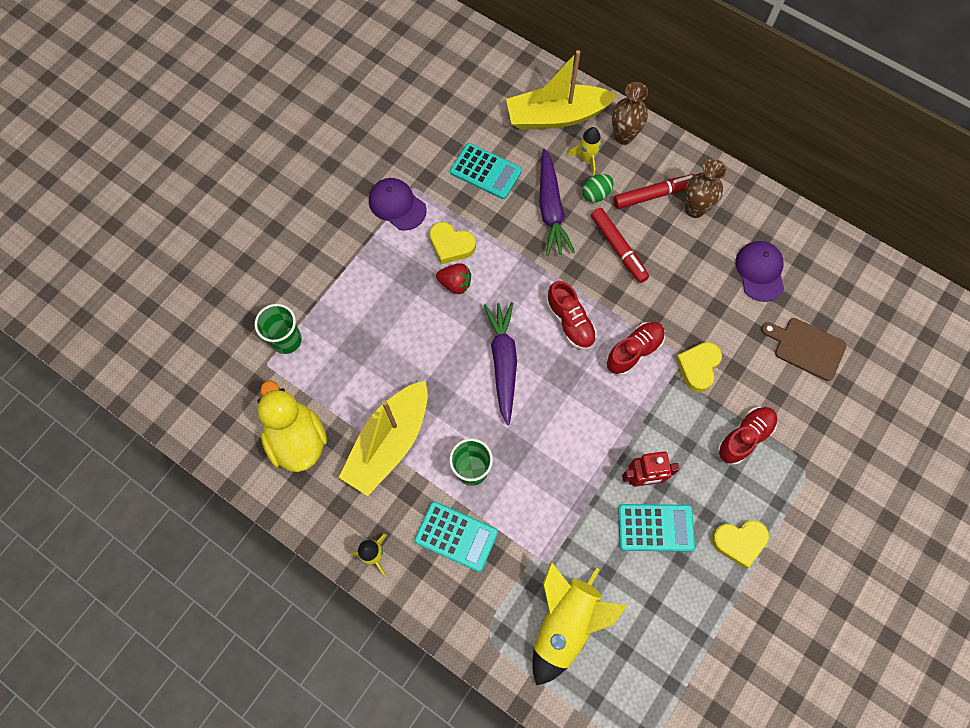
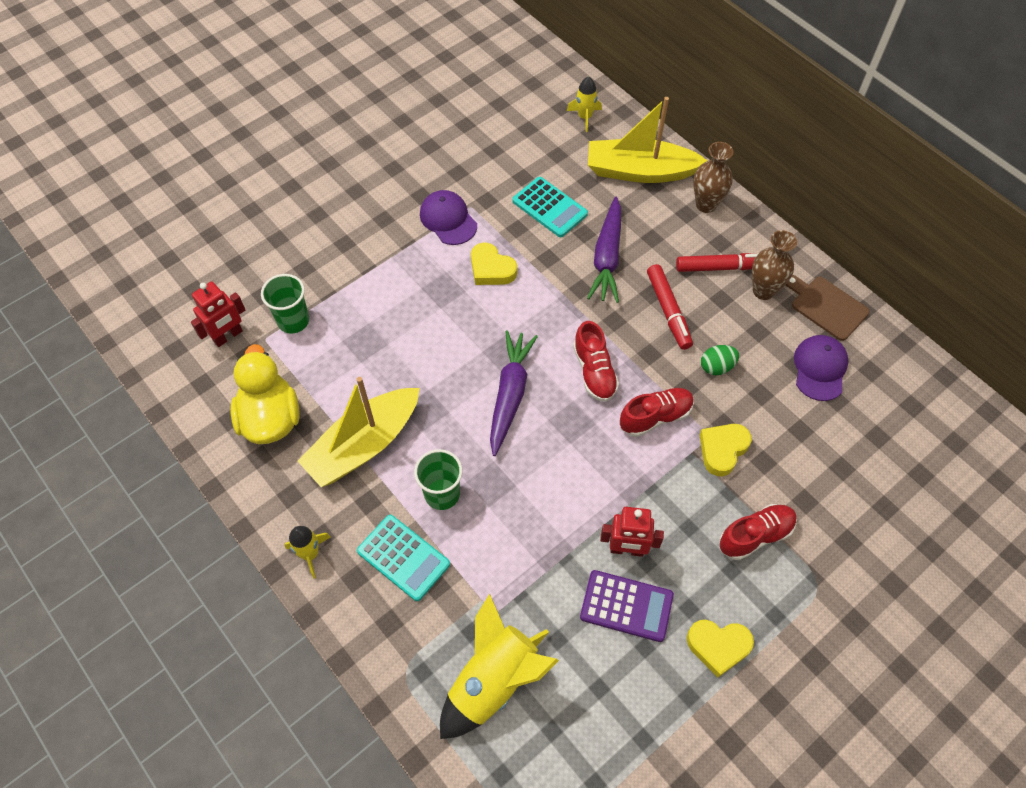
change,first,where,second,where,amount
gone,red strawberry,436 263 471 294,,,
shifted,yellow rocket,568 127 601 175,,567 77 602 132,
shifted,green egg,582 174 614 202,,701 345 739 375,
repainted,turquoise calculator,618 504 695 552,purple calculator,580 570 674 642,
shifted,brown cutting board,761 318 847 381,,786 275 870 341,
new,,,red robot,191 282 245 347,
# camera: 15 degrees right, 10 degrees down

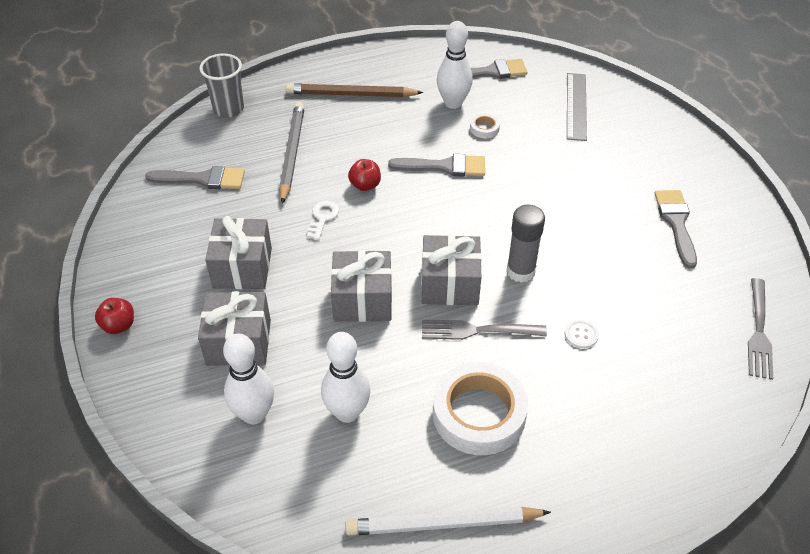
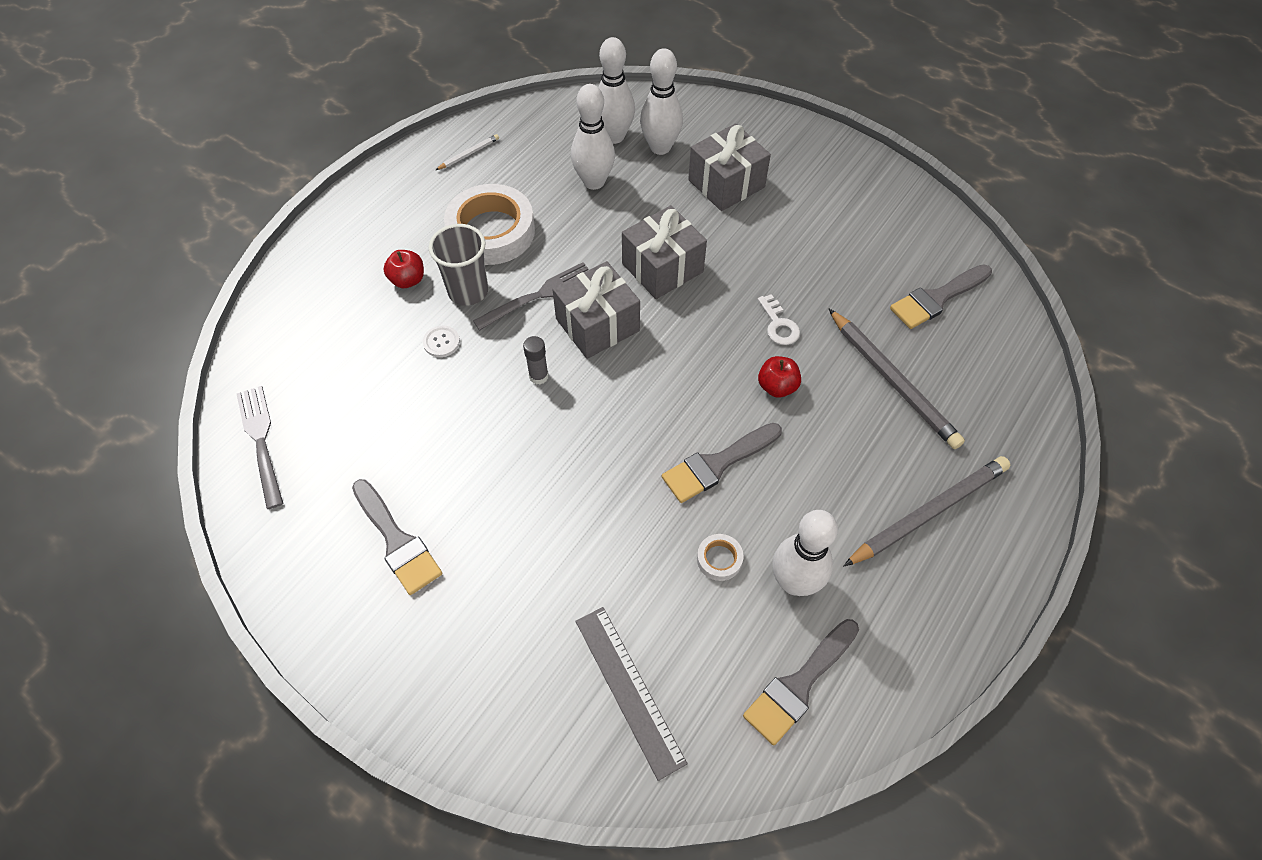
change,first,where,second,where,amount
shifted,red apple,95 298 134 334,,383 250 424 288,
shifted,grey cup,199 53 244 118,,429 224 488 306,
gone,grey gift,205 216 272 289,,,
repainted,brown pencil,286 83 424 97,grey pencil,844 456 1010 566,
scaled,white pencil,345 506 551 536,,436 134 499 170,x0.46
scaled,grey glue stick,506 205 545 283,,523 336 549 385,x0.58
new,,,white bowling pin,598 37 635 144,
# camera: 145 degrees right, 10 degrees up

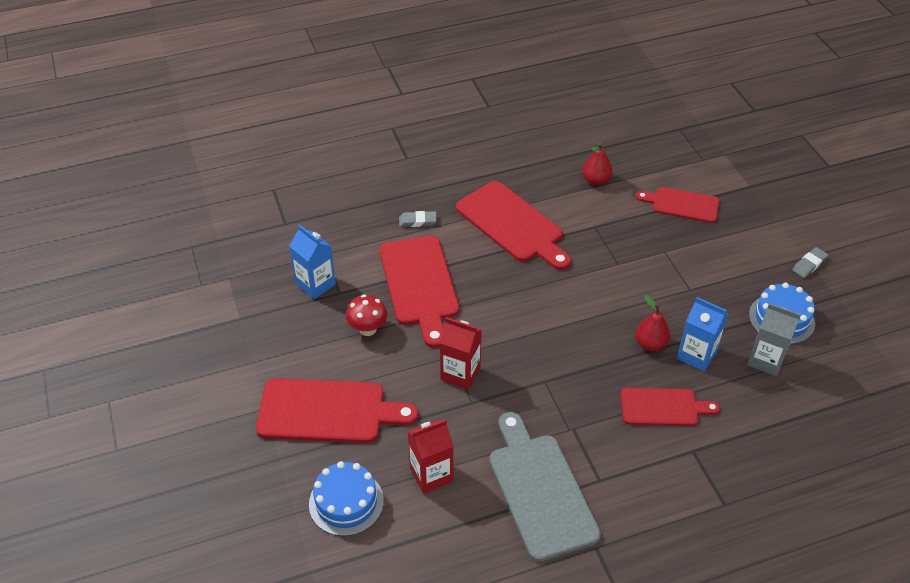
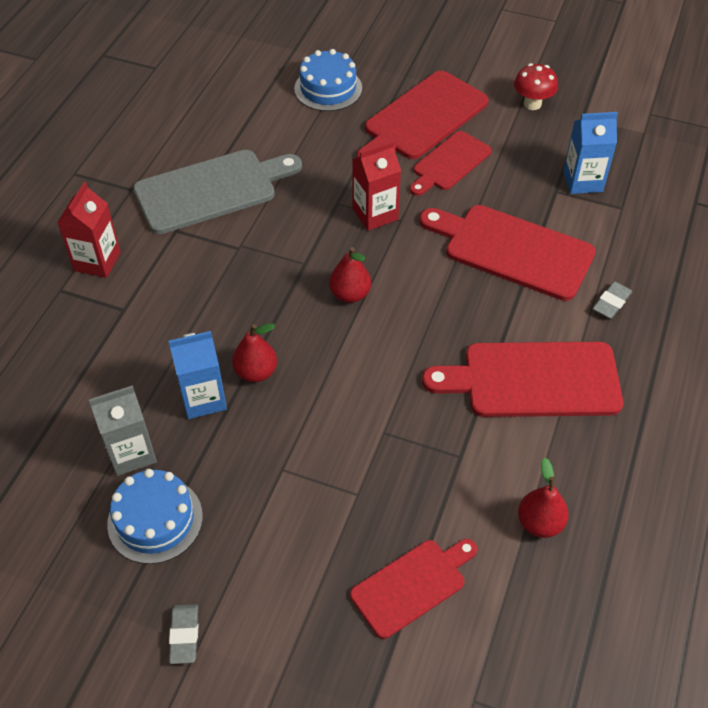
change,first,where,second,where,amount
shifted,red mushroom,346 294 387 336,,514 63 558 110,
shifted,red carton,408 419 453 494,,57 182 121 278,
rotated,grey cutting board,489 412 601 562,,133 150 302 234,45 degrees counterclockwise
shifted,red cutting board,621 388 720 426,,410 131 492 196,
new,,,red pear,329 247 371 303,
# camera: 130 degrees right, 5 degrees up

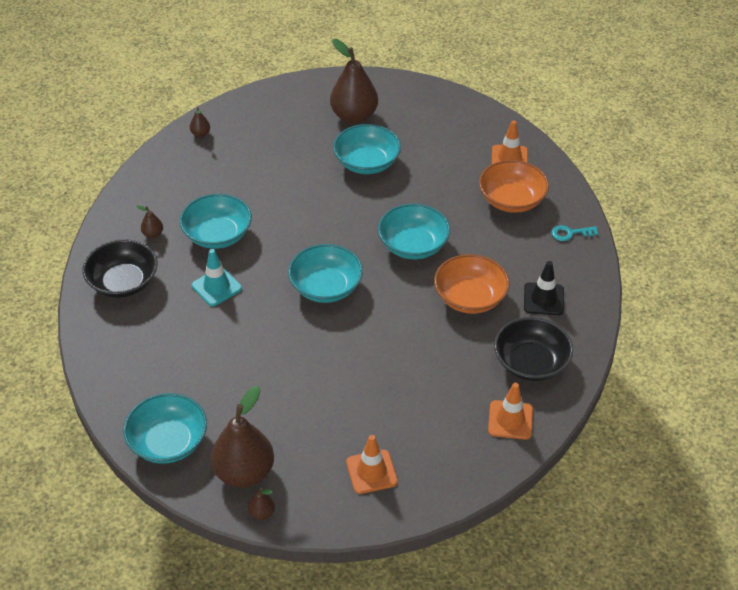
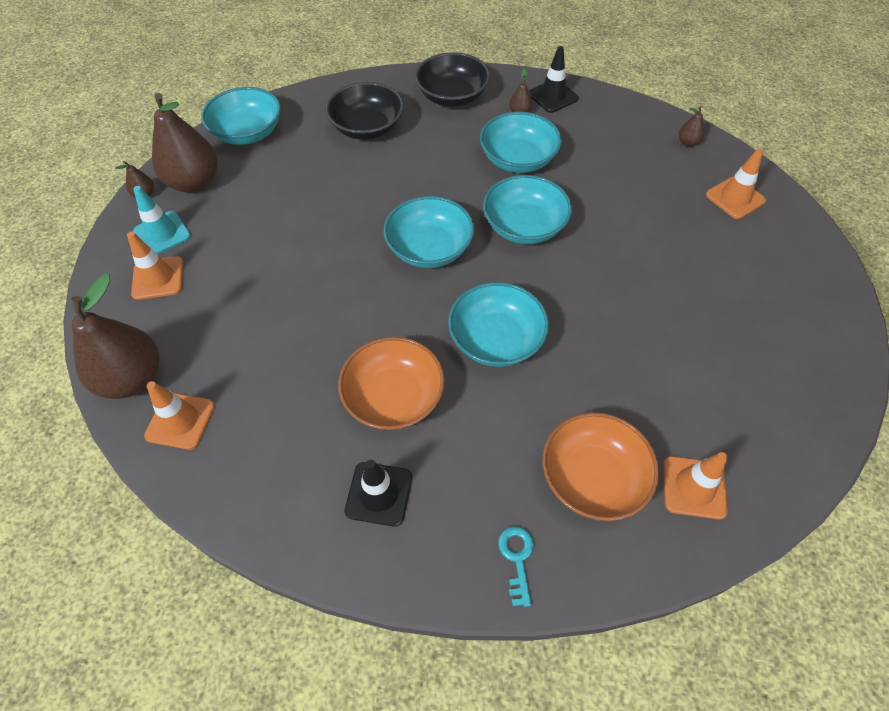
change,first,where,second,where,amount
shifted,turquoise traffic cone,192 249 242 306,,133 186 191 254,
shifted,brown pear,330 39 378 124,,71 274 160 399,
shifted,turquoise bowl,333 124 401 174,,483 175 572 244,
shifted,black bowl,494 317 573 381,,326 82 404 140,
new,,,black traffic cone,529 46 579 113,
new,,,orange traffic cone,706 149 766 219,
# camera: 95 degrees right, 10 degrees up

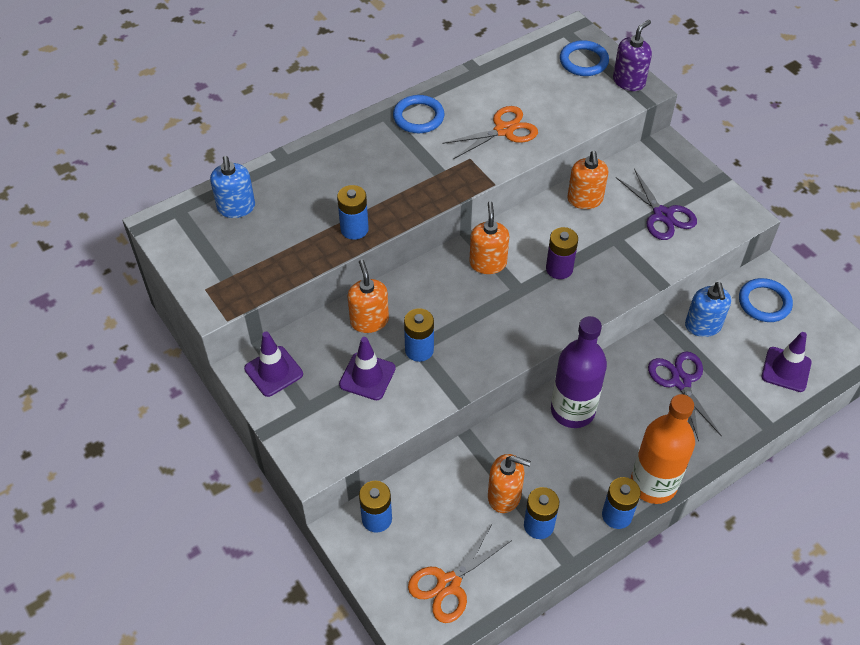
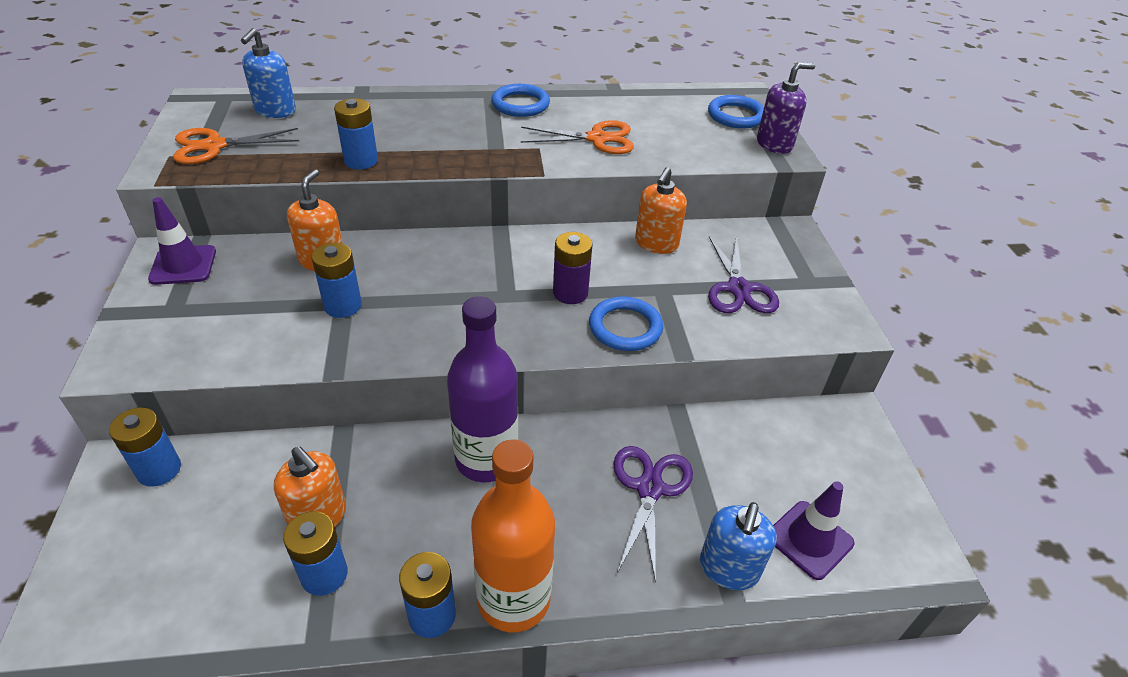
change,first,where,second,where,amount
gone,purple traffic cone,339 337 396 400,,,
shifted,orange scissors,408 524 512 623,,173 128 299 164,
gone,orange soap dispenser,469 201 509 274,,,
shifted,blue soap dispenser,685 282 731 337,,700 502 777 590,
shifted,blue ring,739 278 793 322,,589 296 663 351,
# camera: 25 degrees right, 10 degrees down

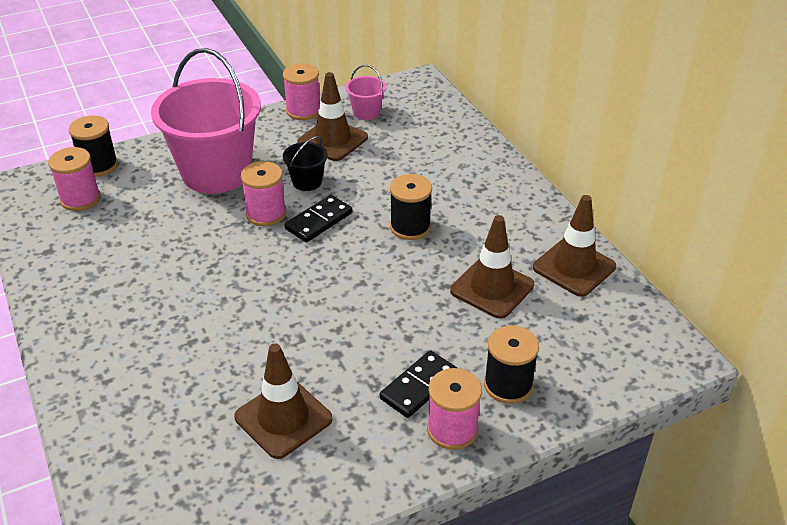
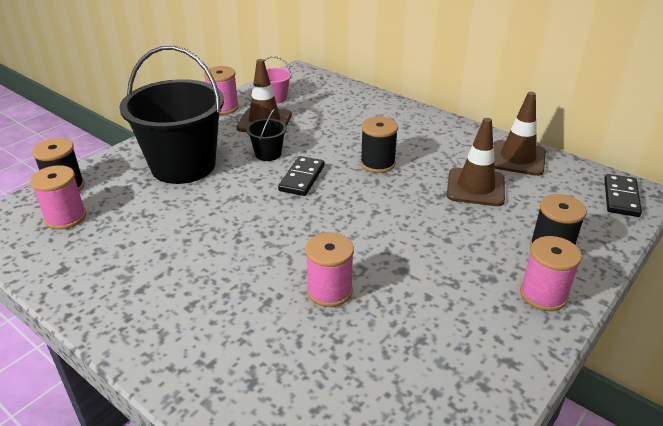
change,first,where,second,where,amount
repainted,pink bucket,151 48 261 194,black bucket,119 46 224 184,
gone,brown traffic cone,234 343 332 459,,,
shifted,pink spool,241 161 286 226,,305 232 354 307,
shifted,black domino,380 350 457 418,,604 174 642 217,
# camera: 25 degrees left, 5 degrees down

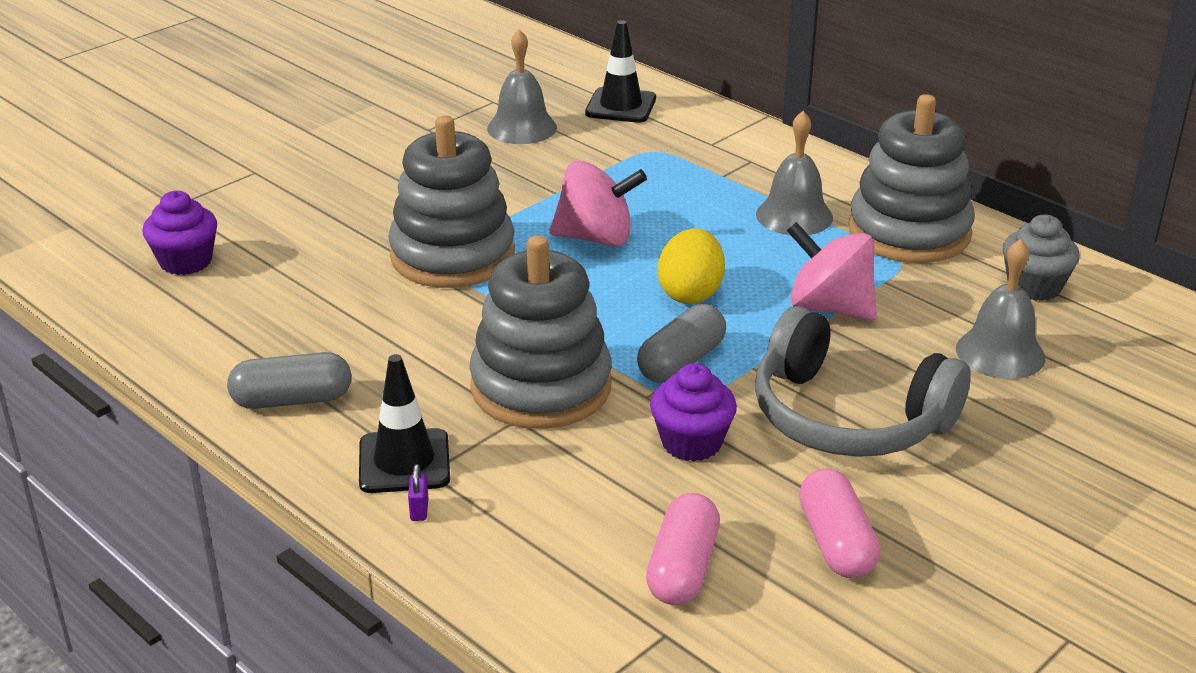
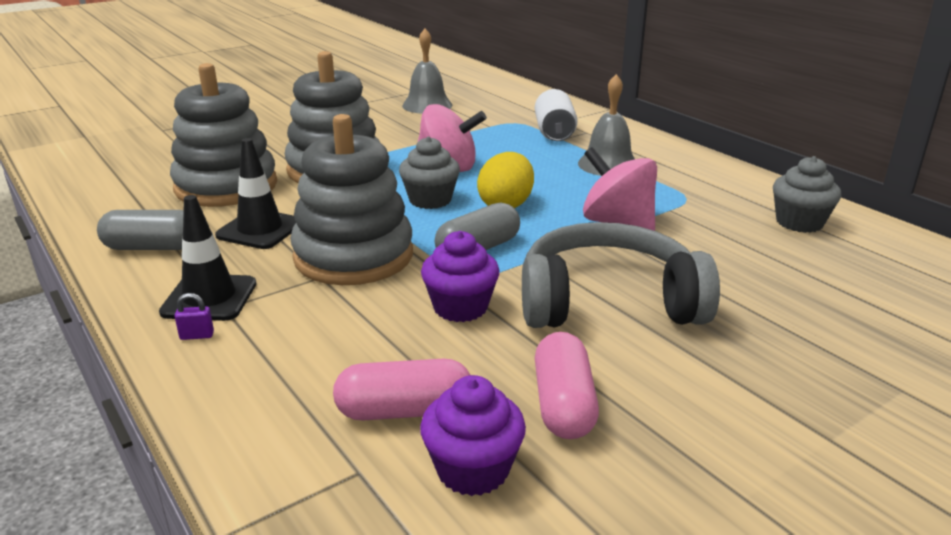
change,first,where,second,where,amount
shifted,purple cupcake,143 191 217 275,,420 375 526 496,
rotated,purple padlock,408 464 428 521,,175 293 214 340,75 degrees clockwise
shifted,black traffic cone,585 20 656 123,,215 138 296 249,
rotated,pink capsule,646 493 720 605,,333 358 470 420,60 degrees clockwise
rotated,grey headphones,755 306 971 457,,522 222 720 328,135 degrees clockwise
shifted,grey stacking toy,849 94 975 263,,170 63 277 207,
gone,grey bell,956 239 1046 379,,,
new,,,grey cupcake,399 136 460 209,
new,,,white can,535 89 578 141,
# camera: 10 degrees right, 5 degrees down

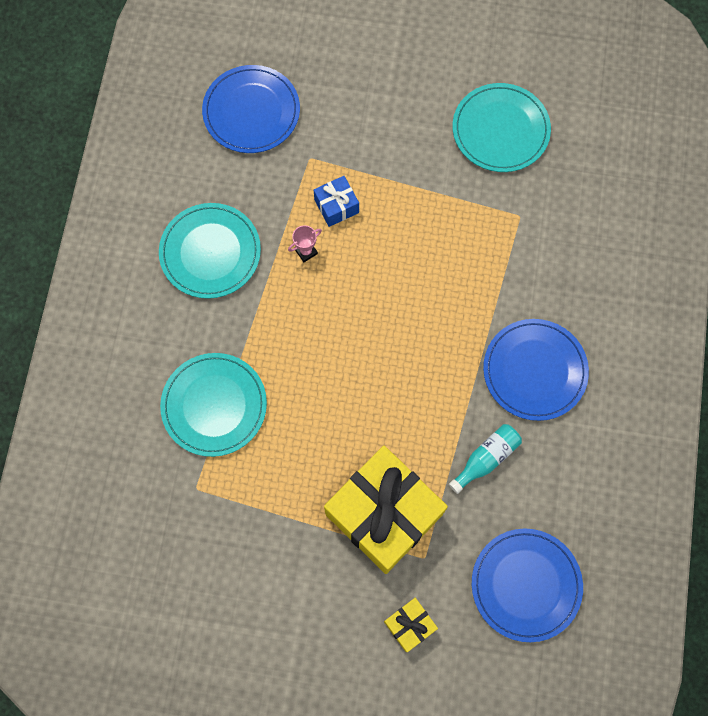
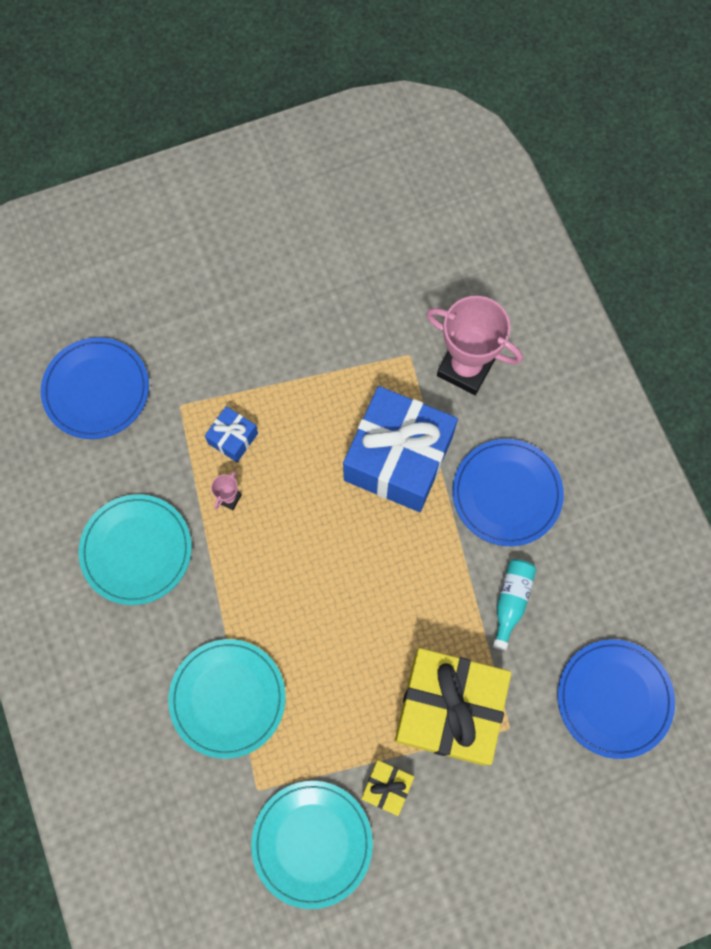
change,first,where,second,where,amount
shifted,yellow gift,384 598 438 652,,361 760 414 816,
shifted,turquoise plate,453 83 551 172,,251 781 373 909,
new,,,blue gift,343 386 458 512,
new,,,pink trophy,426 296 523 395,
# camera: 30 degrees left, 0 degrees up

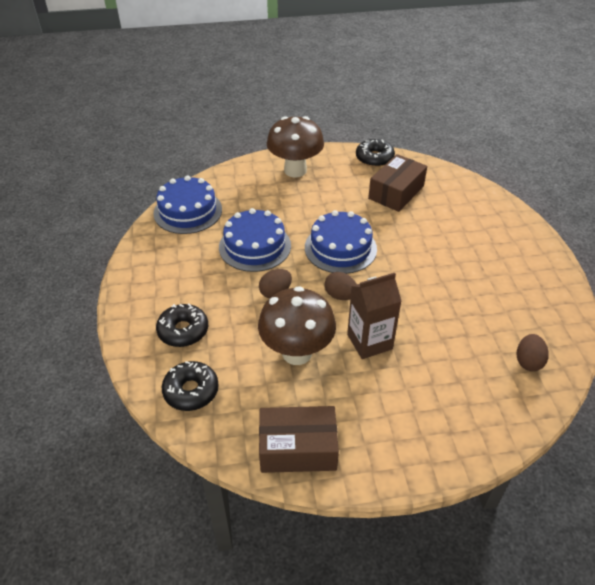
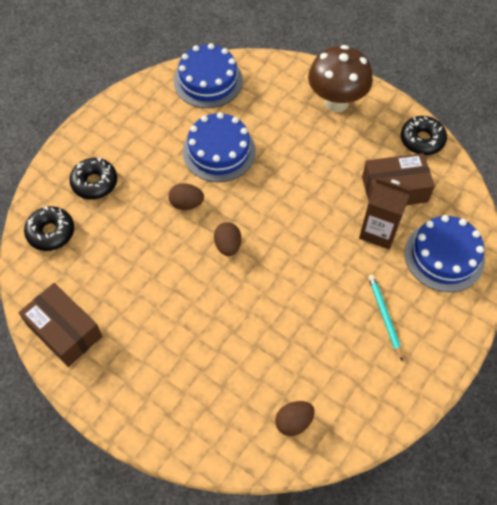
change,first,where,second,where,amount
gone,brown mushroom,258 286 336 365,,,
shifted,blue cake,305 210 377 274,,405 215 485 292,
shifted,brown carton,347 273 401 359,,359 177 412 249,
new,,,turquoise pencil,368 275 403 361,
# camera: 45 degrees right, 15 degrees up

